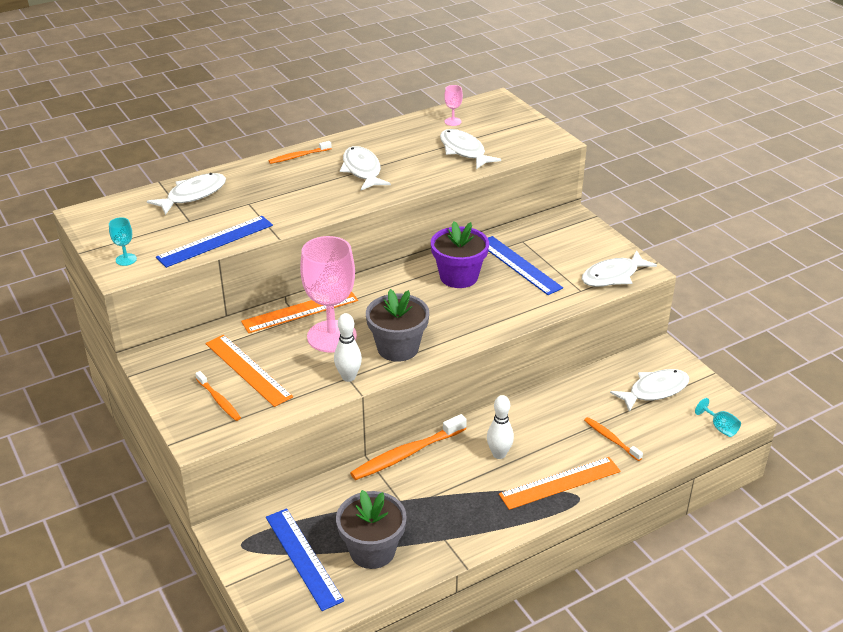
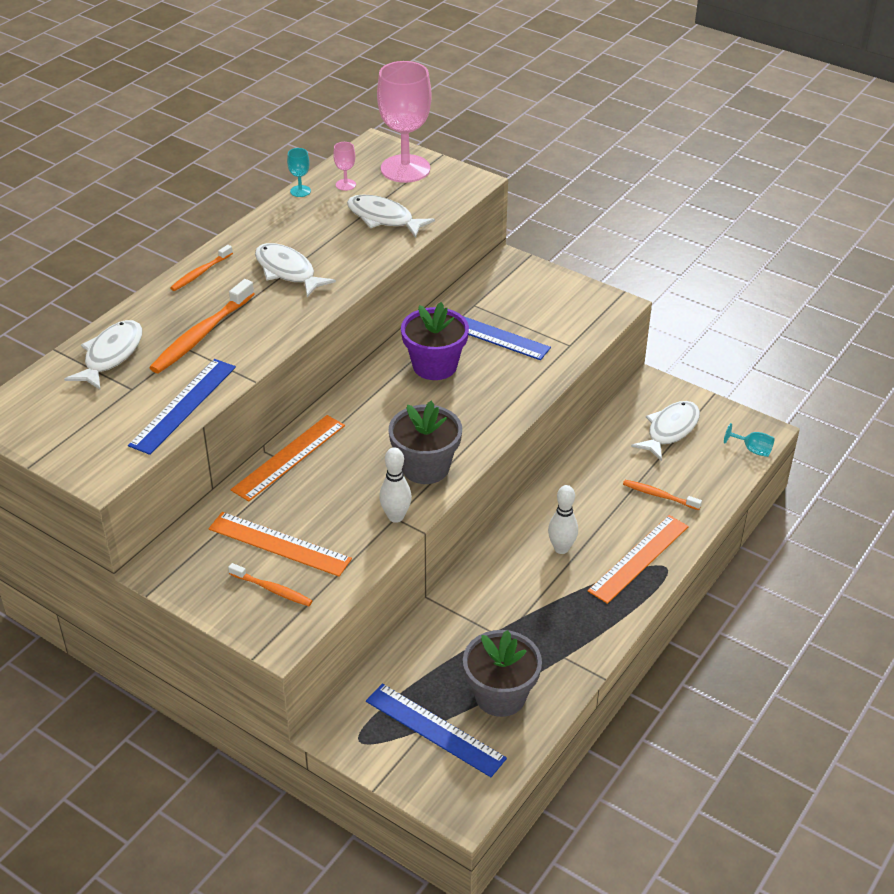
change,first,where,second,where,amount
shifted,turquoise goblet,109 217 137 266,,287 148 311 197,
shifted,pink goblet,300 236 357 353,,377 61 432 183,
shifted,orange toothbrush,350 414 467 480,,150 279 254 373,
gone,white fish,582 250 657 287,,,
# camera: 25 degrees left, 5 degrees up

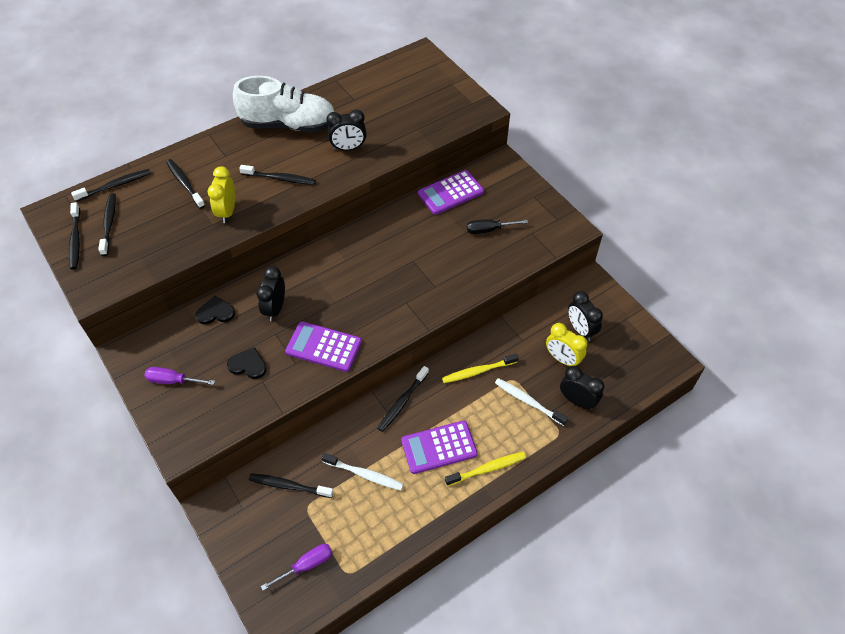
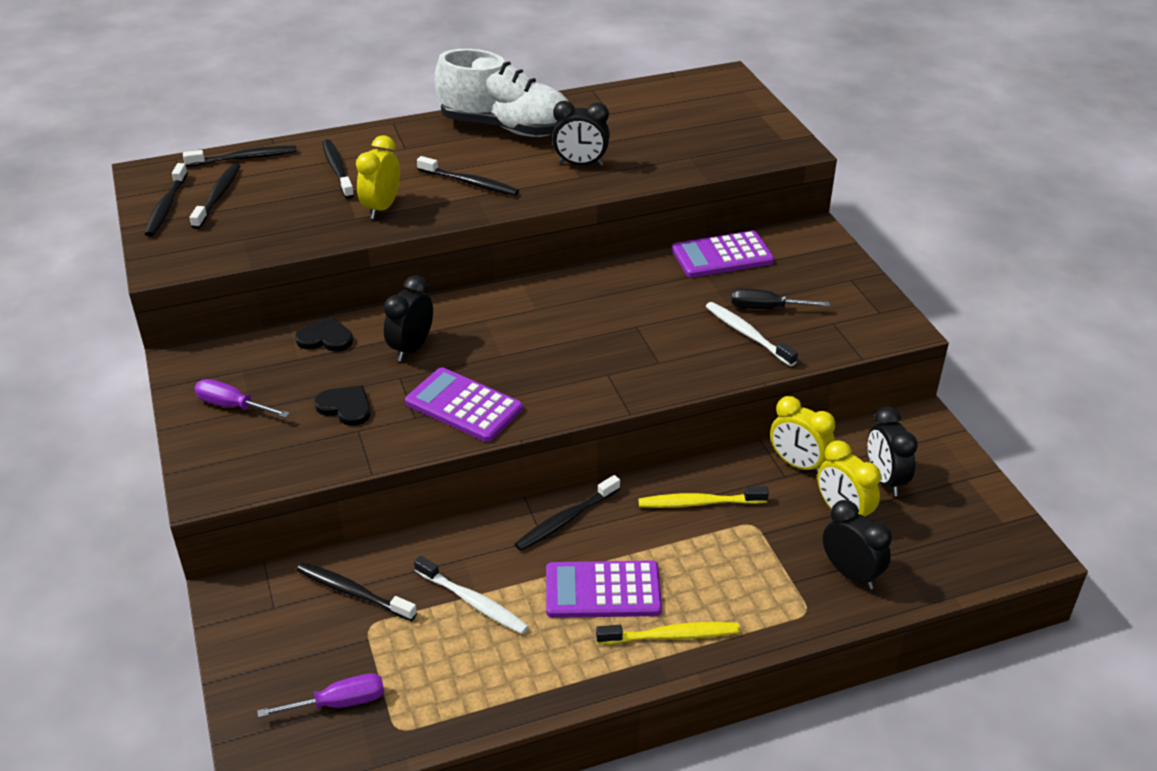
change,first,where,second,where,amount
shifted,white toothbrush,495 378 568 426,,706 302 798 366,
new,,,yellow clock,770 396 835 475,
# camera: 15 degrees right, 15 degrees down

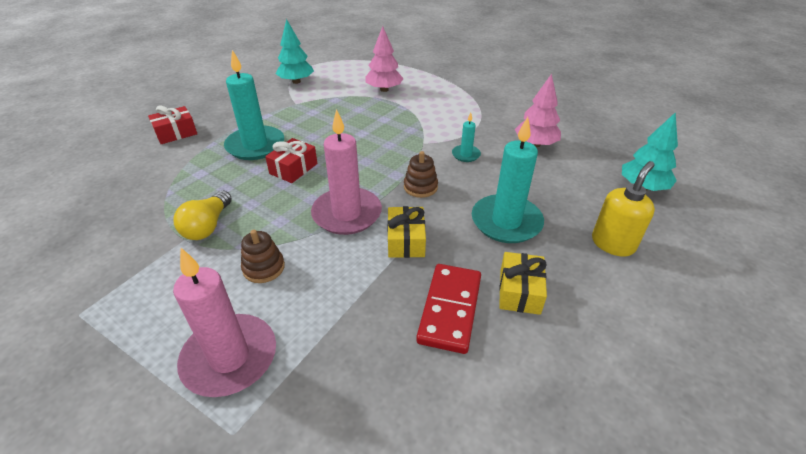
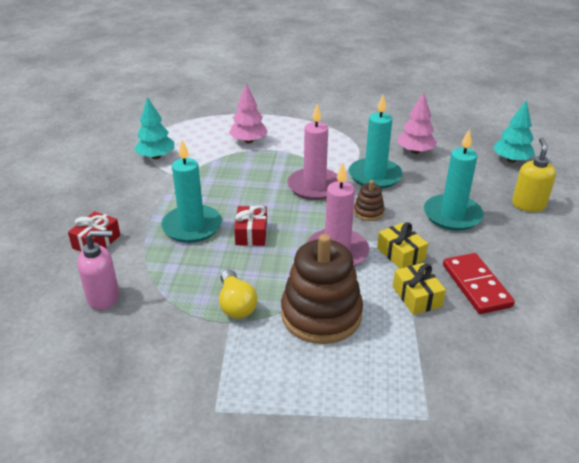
change,first,where,second,where,amount
shifted,pink candle,173 248 276 397,,287 104 338 200,
scaled,brown stacking toy,241 230 285 283,,281 234 363 344,x2.18
scaled,turquoise candle,452 113 481 162,,349 95 403 189,x2.08
shifted,yellow gift,499 252 547 315,,393 263 446 315,
new,,,pink soap dispenser,77 230 119 310,
# camera: 30 degrees left, 5 degrees down

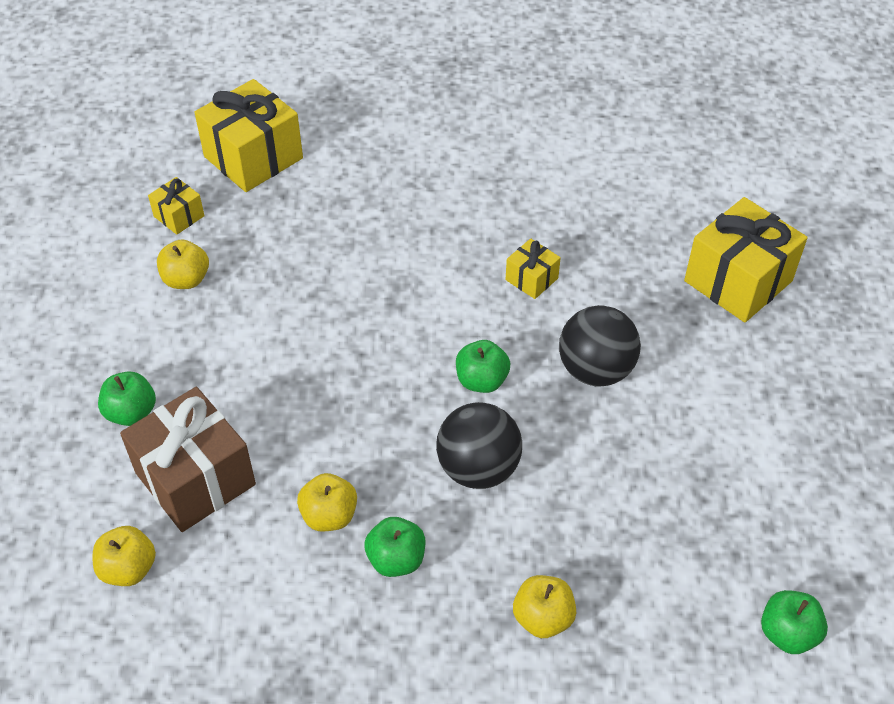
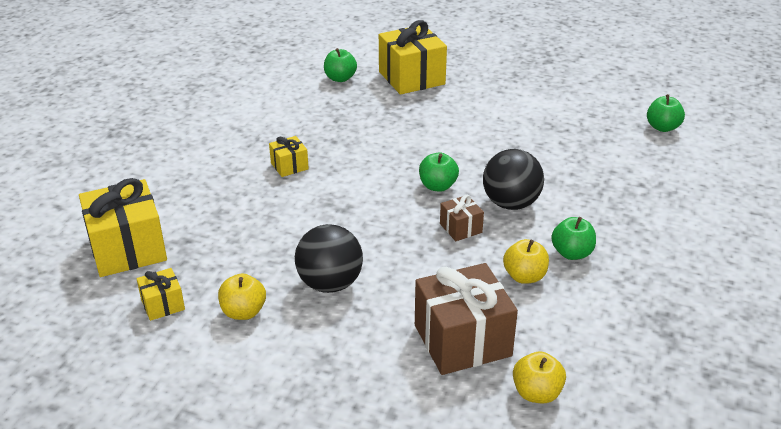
change,first,where,second,where,amount
shifted,green apple,98 371 156 426,,324 48 357 82,
shifted,yellow gift,505 238 561 299,,269 136 309 177,
gone,yellow apple,513 575 576 638,,,
shifted,black ball,559 305 641 386,,295 224 363 293,
new,,,brown gift,440 195 484 241,
# camera: 70 degrees left, 15 degrees down

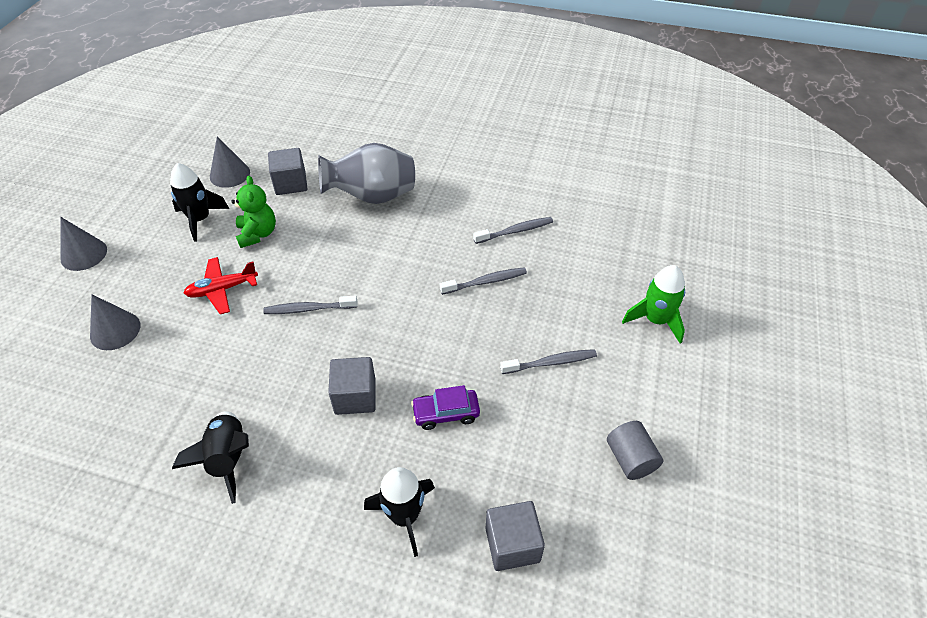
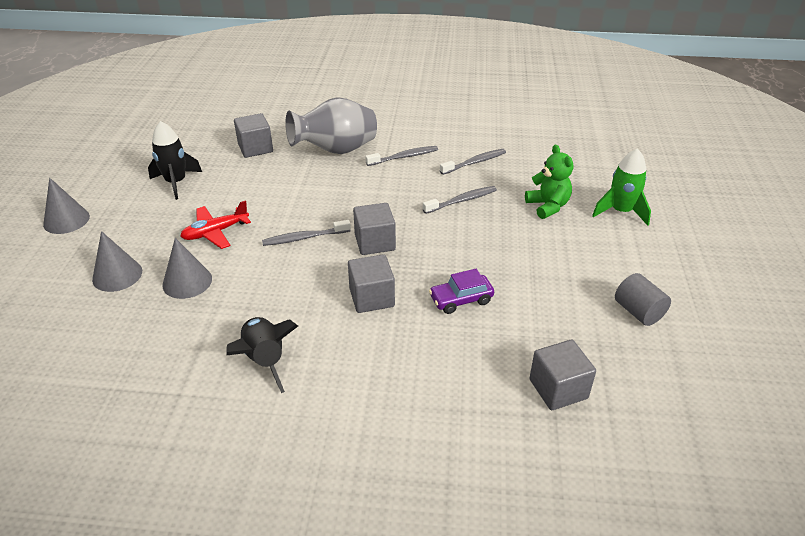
change,first,where,second,where,amount
shifted,grey cone,210 136 250 188,,162 238 212 299,
shifted,green teddy bear,231 176 276 248,,525 145 573 219,
gone,black rocket,364 467 435 557,,,
shifted,grey toothbrush,500 349 597 374,,365 146 438 166,
new,,,grey cube,353 203 396 255,
# camera: 10 degrees left, 10 degrees down

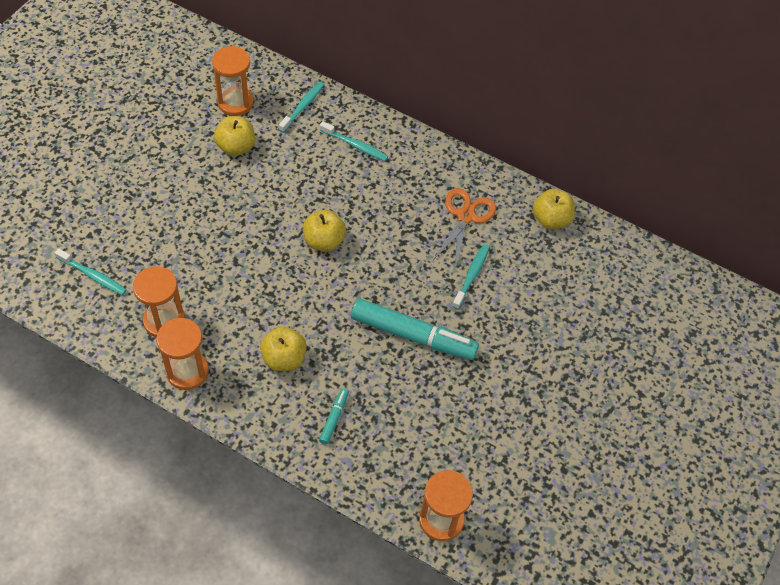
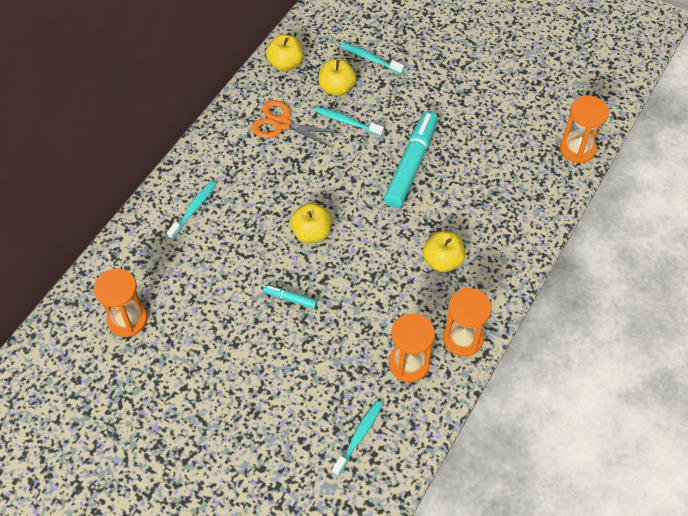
change,first,where,second,where,amount
shifted,yellow apple,214 116 255 156,,319 59 356 96,
shifted,turquoise toothbrush,279 81 325 133,,340 42 404 74,
shifted,turquoise marker,319 388 349 444,,263 285 317 309,
# camera: 85 degrees left, 0 degrees up

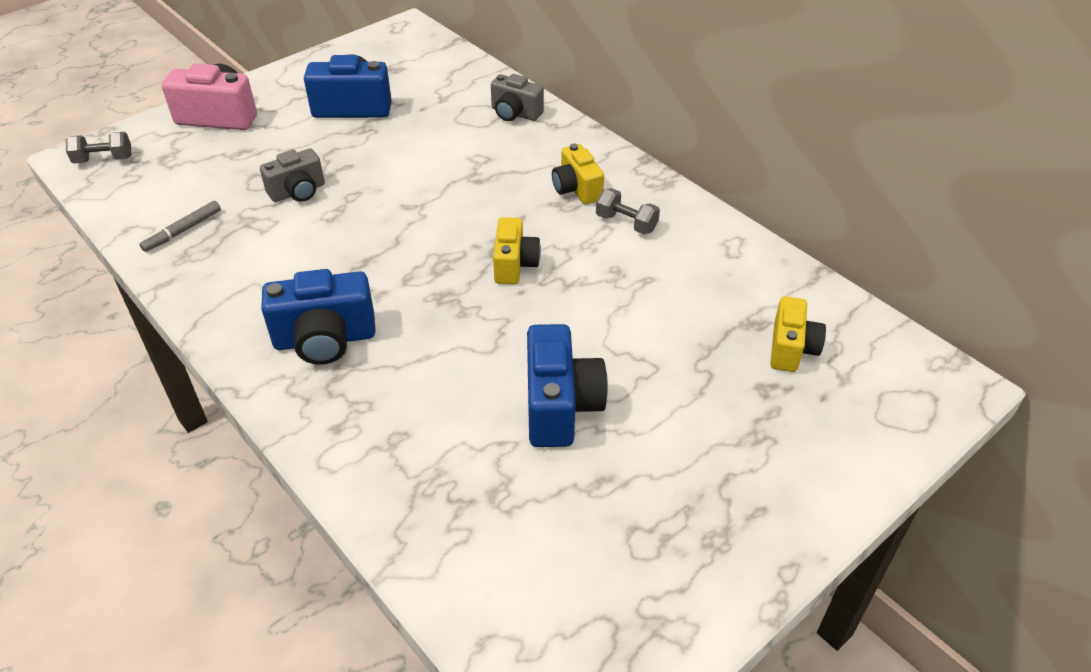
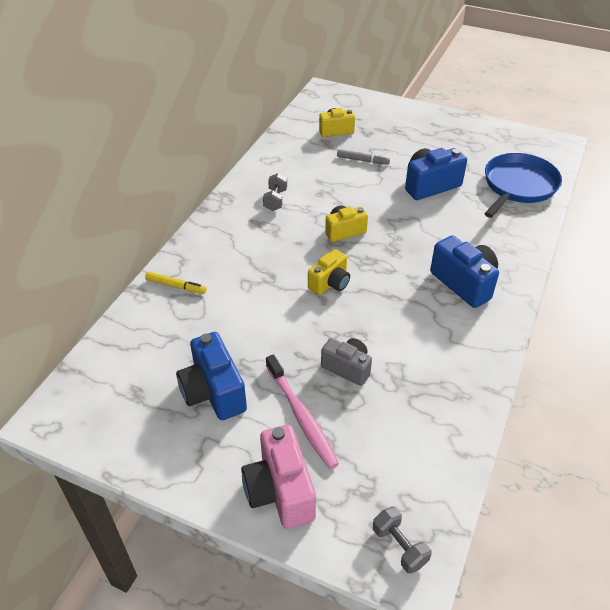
change,first,where,second,where,amount
shifted,grey marker,139 201 221 252,,337 150 390 165,
swapped,grey camera,491 74 544 121,yellow marker,145 272 206 294,
shifted,yellow camera,552 144 604 205,,308 249 350 295,
new,,,pink toothbrush,266 354 339 469,
new,,,blue pan,484 153 562 218,
# camera: 115 degrees left, 0 degrees up

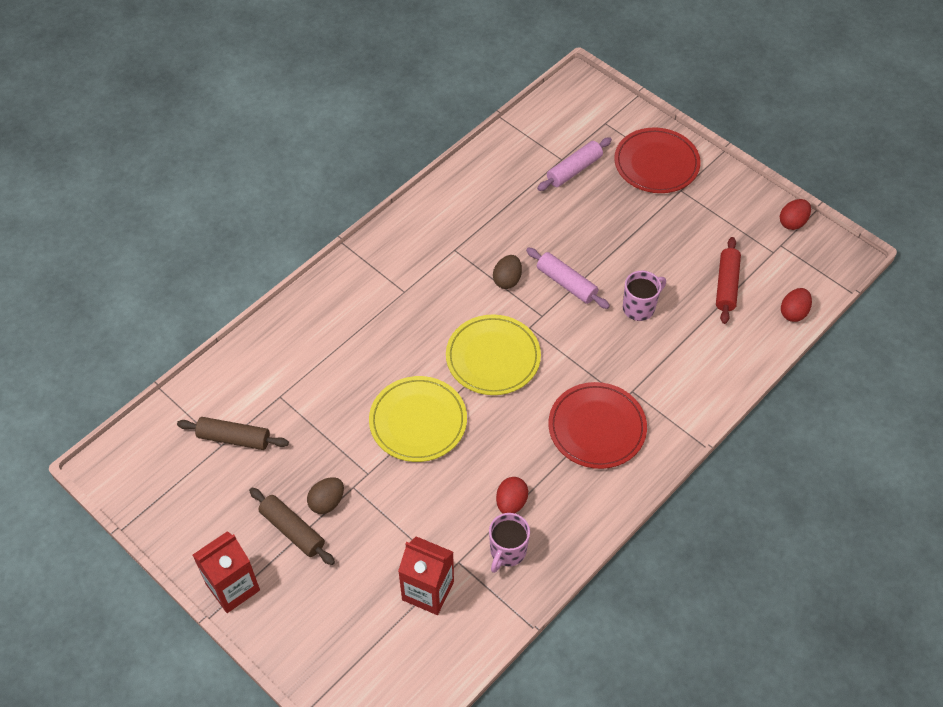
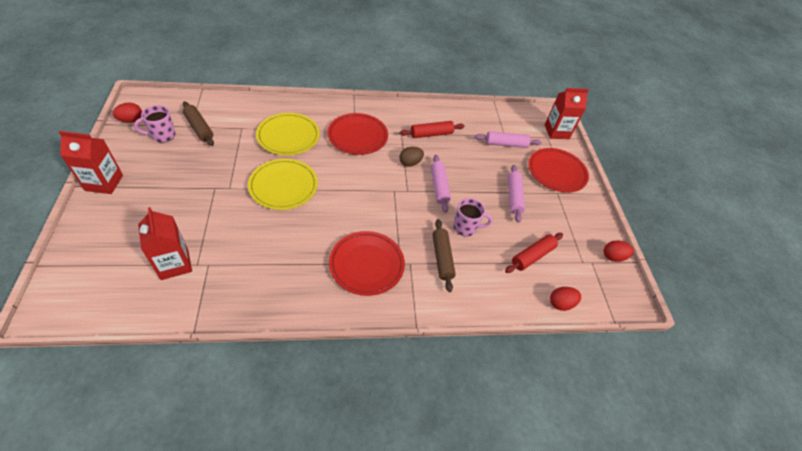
change,first,where,second,where,amount
shifted,brown rolling pin,249 488 335 565,,432 219 456 292,
gone,brown egg,307 477 344 514,,,
shifted,yellow plate,446 315 541 395,,256 113 320 155,
shifted,pink mug,489 513 530 573,,134 105 176 143,
shifted,red egg,496 477 528 514,,113 103 142 123,
new,,,red plate,327 113 388 155,
new,,,red rolling pin,399 121 465 138,
new,,,pink rolling pin,508 165 525 223,
new,,,red carton,545 88 589 139,
# camera: 35 degrees right, 5 degrees down

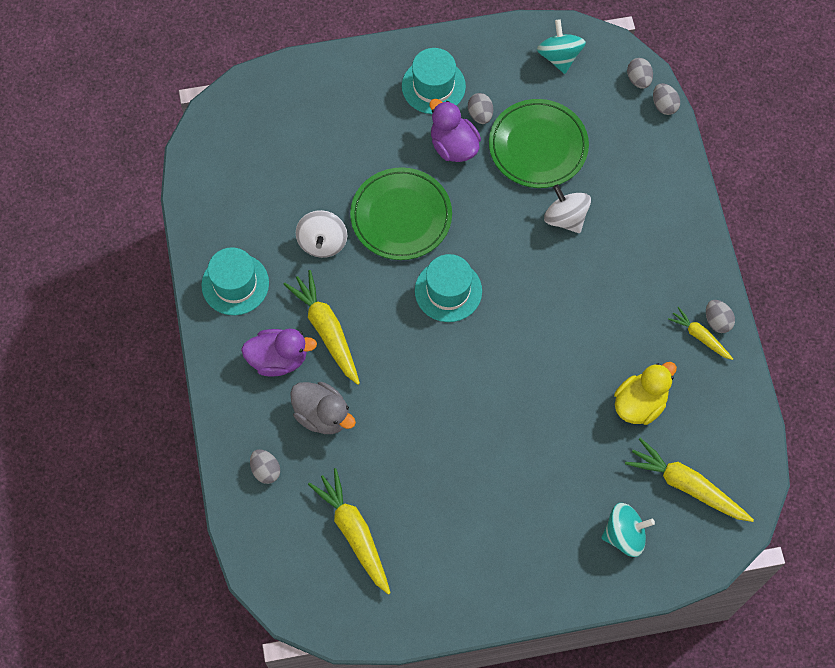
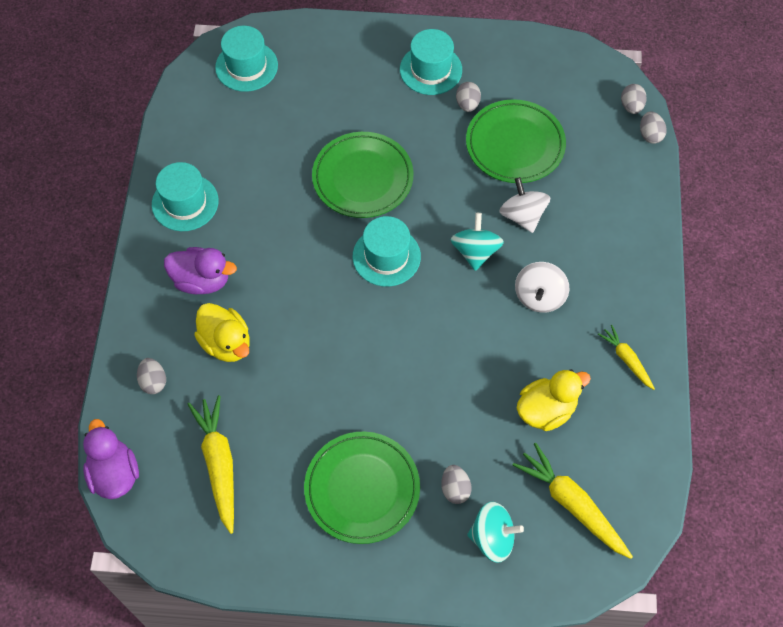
change,first,where,second,where,amount
gone,yellow carrot,283 270 360 385,,,
repainted,grey duck,290 382 356 434,yellow duck,194 303 250 362,
shifted,white spinning top,296 210 347 258,,515 262 569 313,
shifted,purple duck,430 99 481 162,,83 419 139 499,
shifted,turquoise spinning top,537 19 586 74,,450 213 504 271,
shifted,grey egg,706 300 735 333,,441 465 471 504,
new,,,turquoise hat,215 26 278 92,
new,,,green plate,304 431 420 544,
# camera: 15 degrees right, 5 degrees down

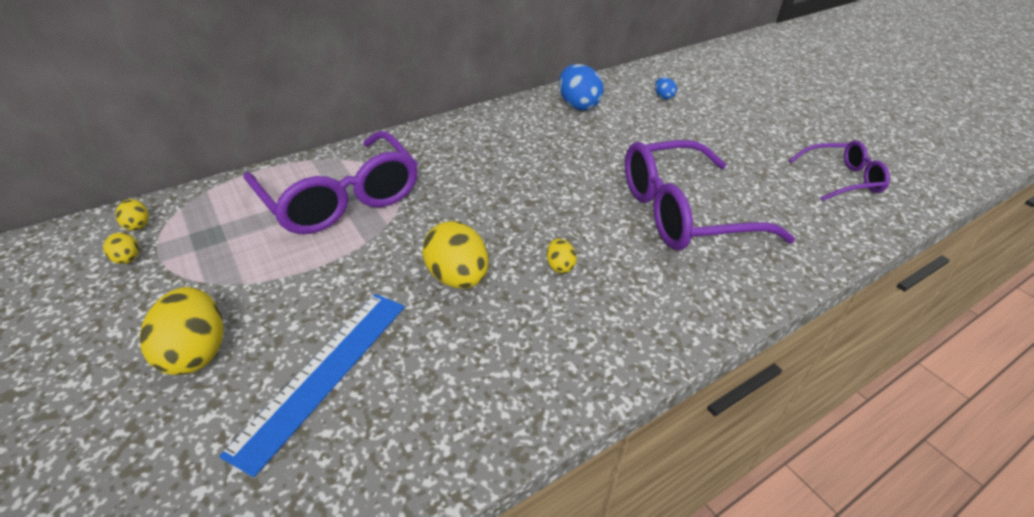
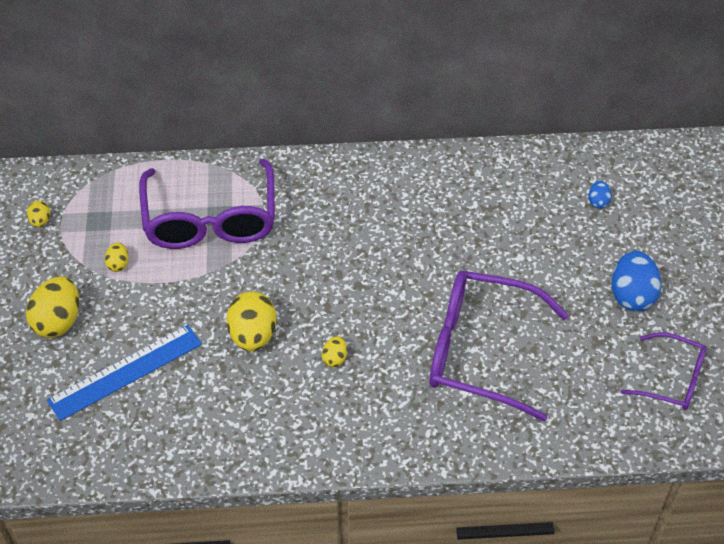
change,first,where,second,where,amount
shifted,yellow egg,116 199 149 230,,105 243 129 272,
shifted,blue egg,559 64 604 111,,612 251 661 312,
# camera: 30 degrees right, 10 degrees up

